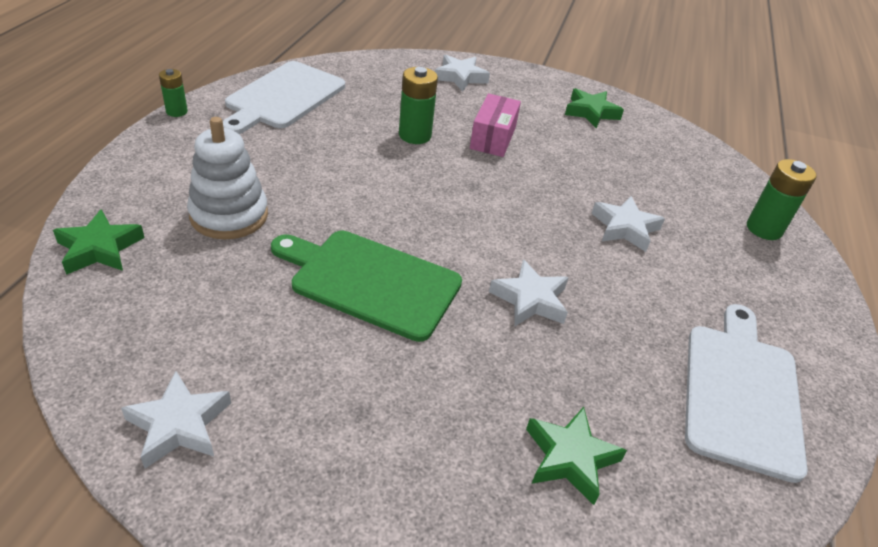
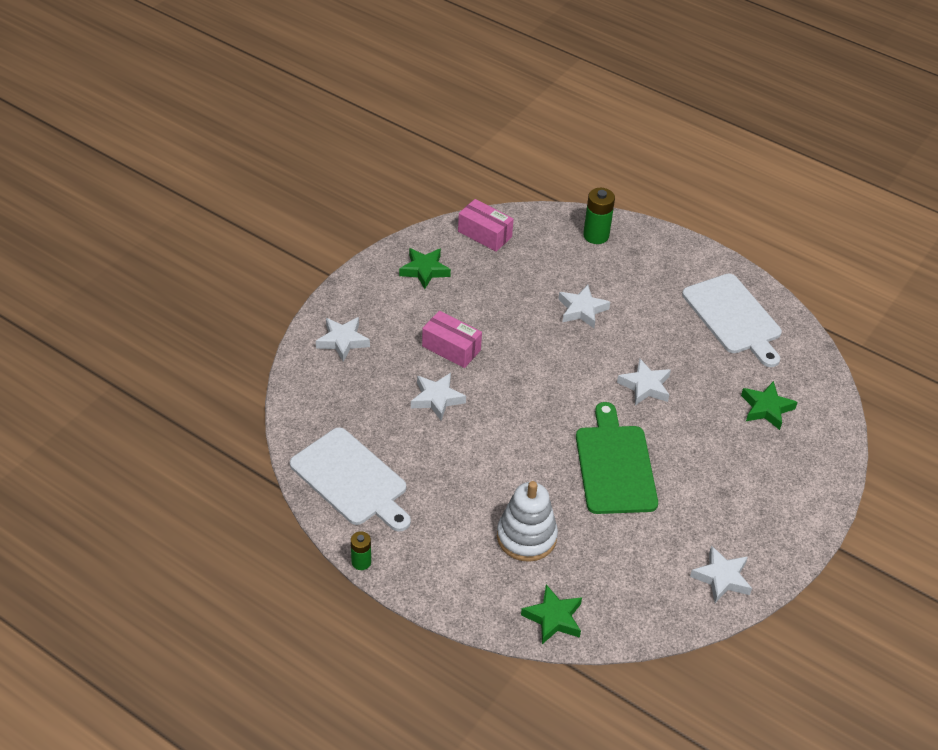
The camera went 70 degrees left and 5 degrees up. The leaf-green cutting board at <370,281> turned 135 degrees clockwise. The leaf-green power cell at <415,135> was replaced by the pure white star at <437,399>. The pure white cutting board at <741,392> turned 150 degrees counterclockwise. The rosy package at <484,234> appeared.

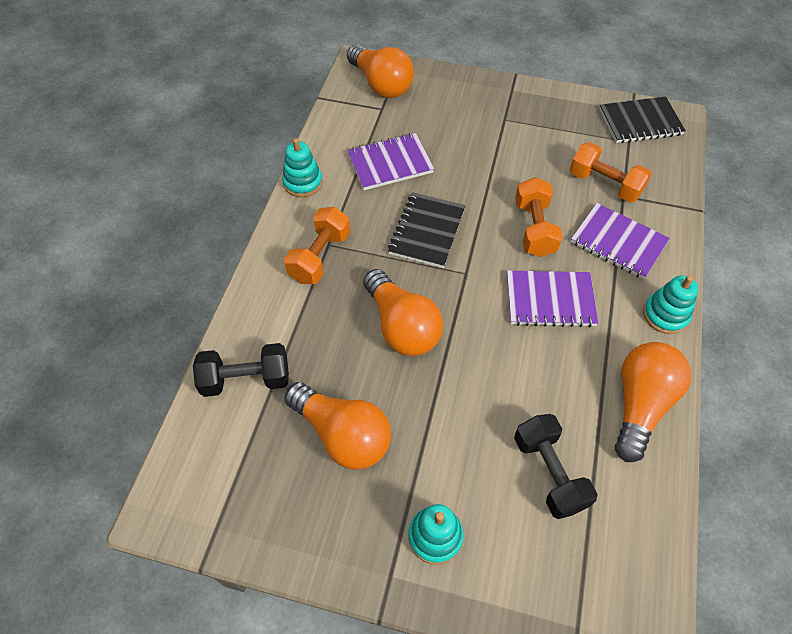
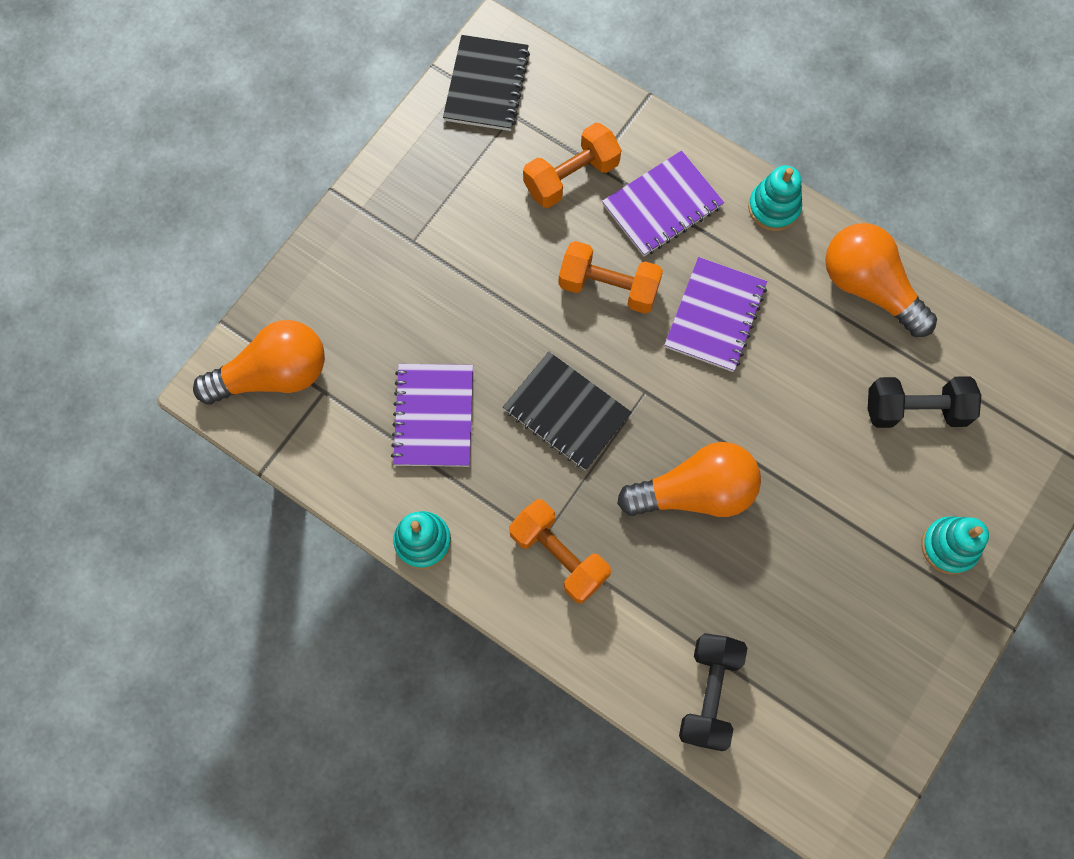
The camera went 70 degrees left and 15 degrees up. The bright orange light bulb at <342,434> disappeared.

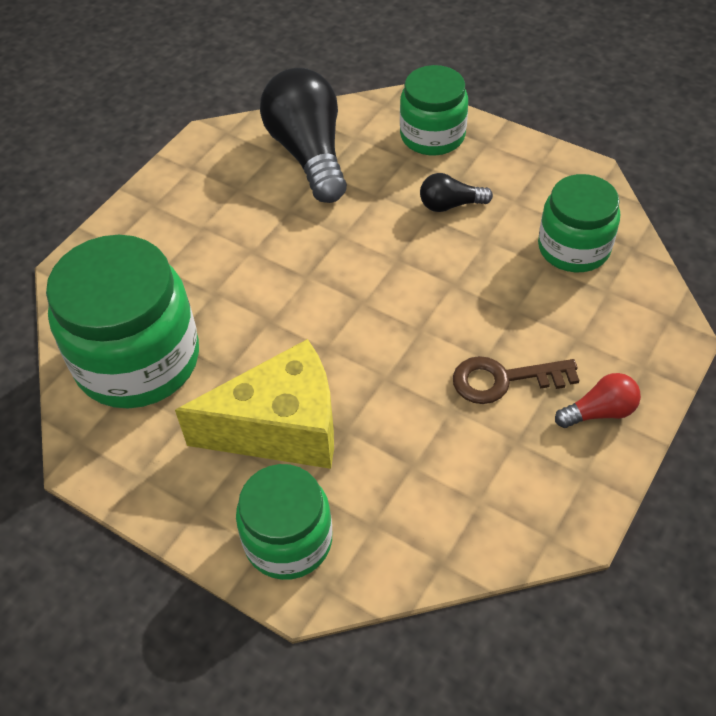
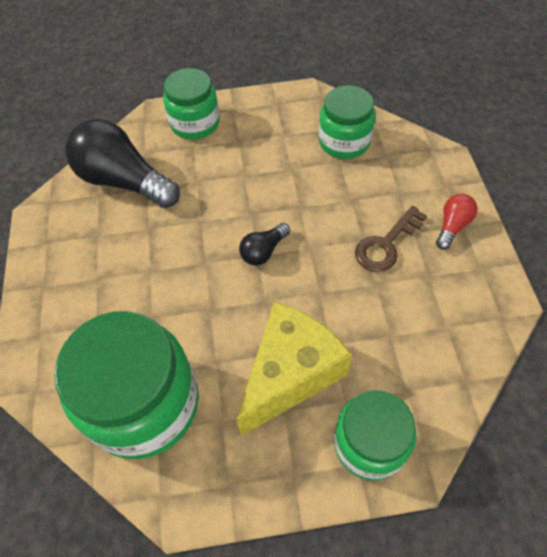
The camera went 40 degrees left and 5 degrees up. The black light bulb moved from <450,205> to <263,251>.

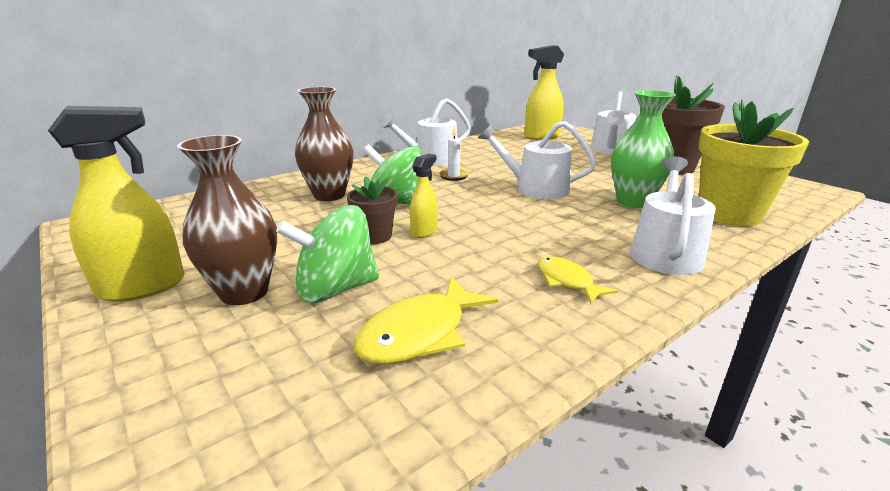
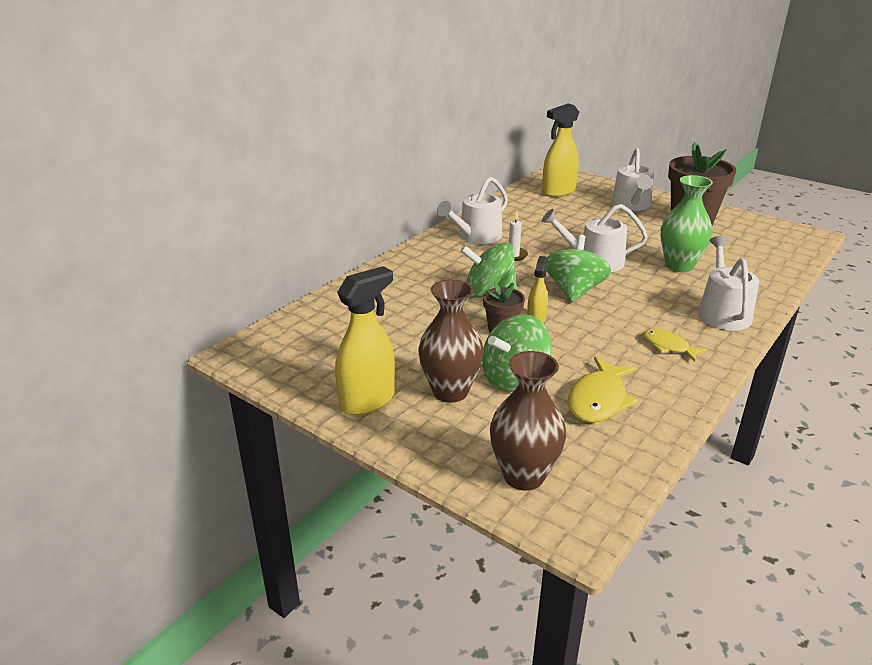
The camera went 15 degrees left and 5 degrees up. The brown flower vase moved from <329,195> to <524,476>. The yellow plant pot at <729,214> disappeared. The leaf-green spinning top at <574,291> appeared.

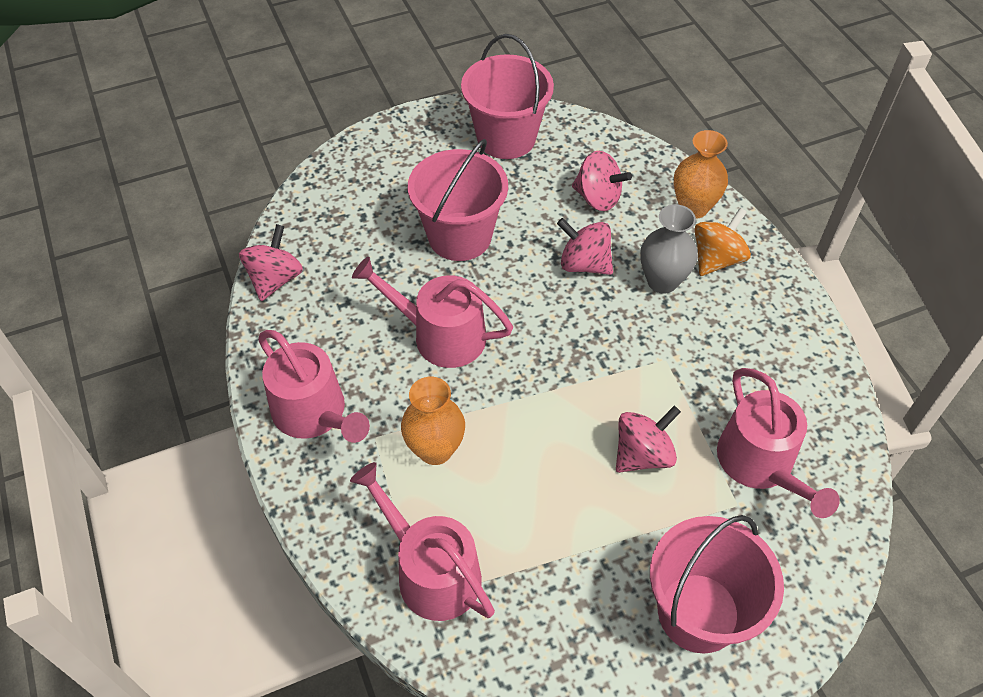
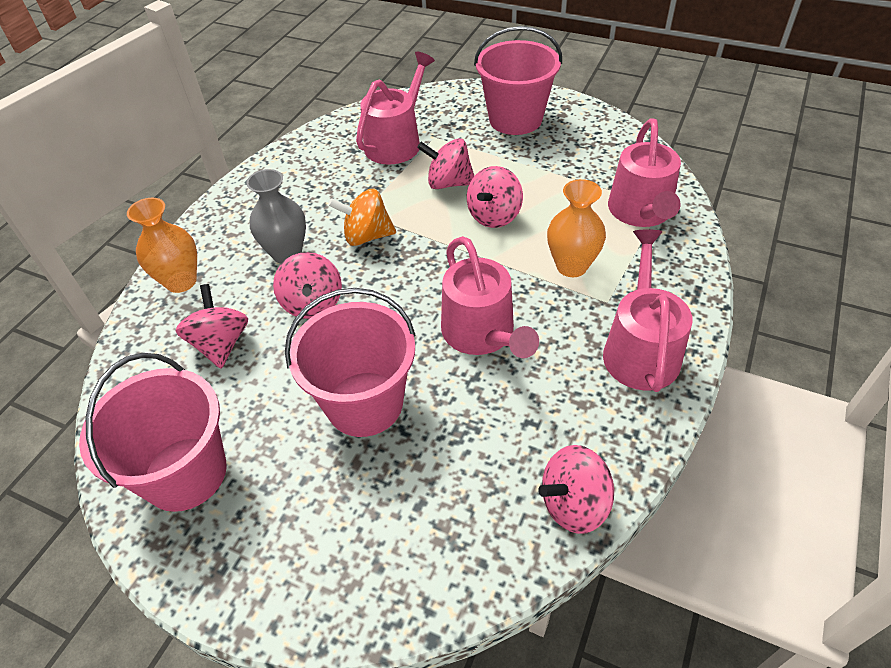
The camera went 130 degrees left and 5 degrees down. The bright orange spinning top moved from <716,259> to <366,236>. The rosy spinning top at <494,216> appeared.

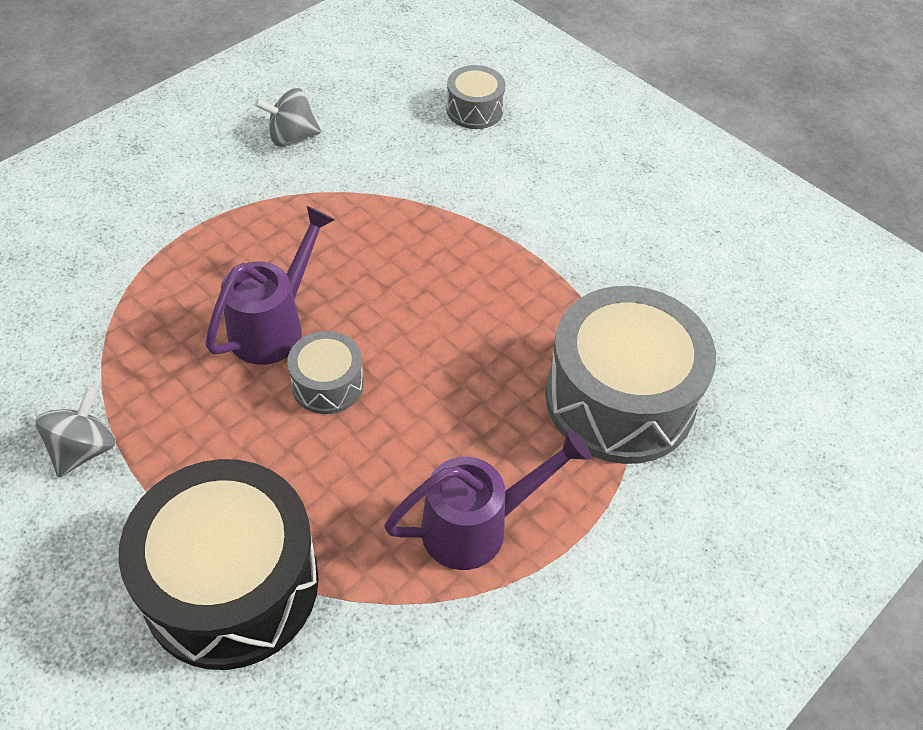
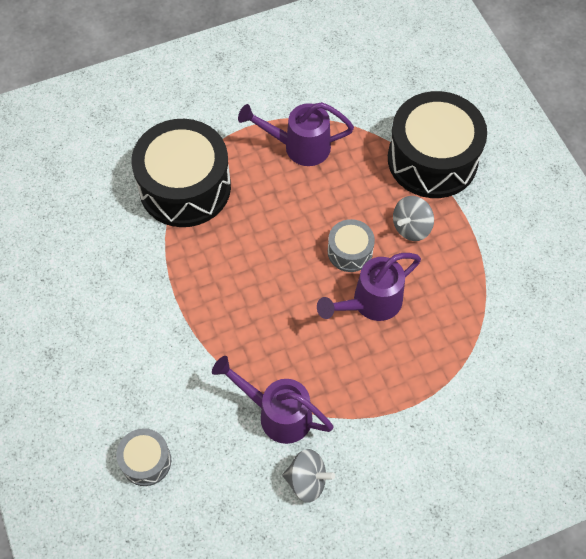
The camera went 155 degrees left and 10 degrees up. The gray spinning top moved from <84,449> to <411,227>. The gray drum at <620,399> became the black drum at <185,187>. The violet watering pot at <277,413> appeared.

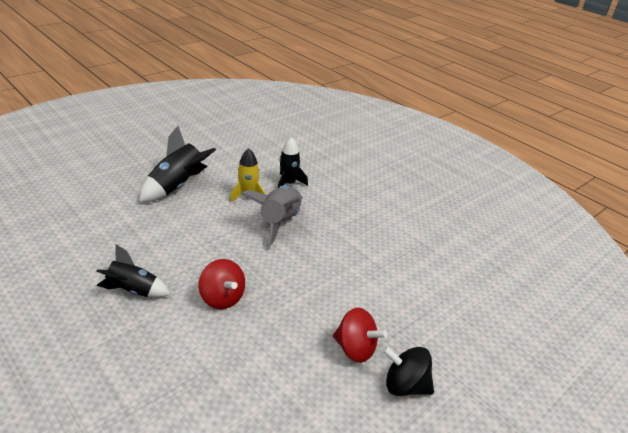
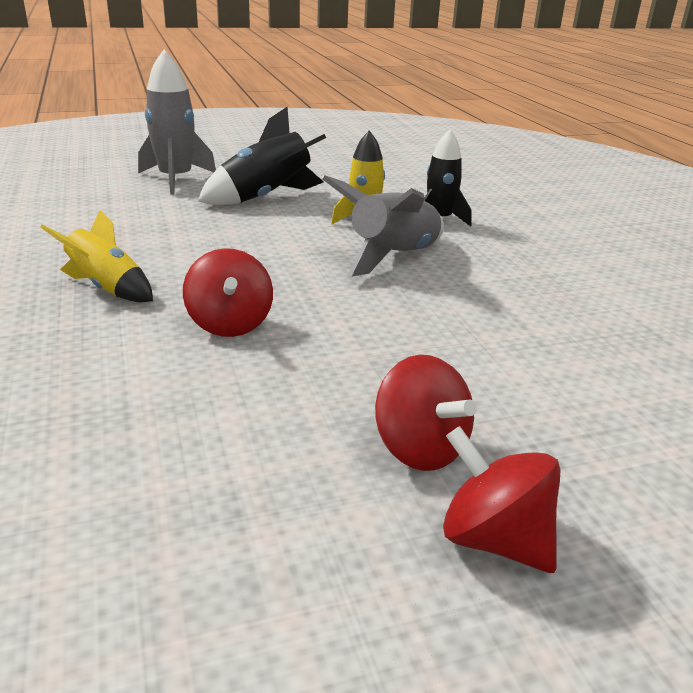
The camera went 25 degrees right and 5 degrees down. The black toy rocket at <133,291> became the yellow toy rocket at <107,288>. The black spinning top at <405,386> became the scarlet spinning top at <494,539>. The gray toy rocket at <176,179> appeared.

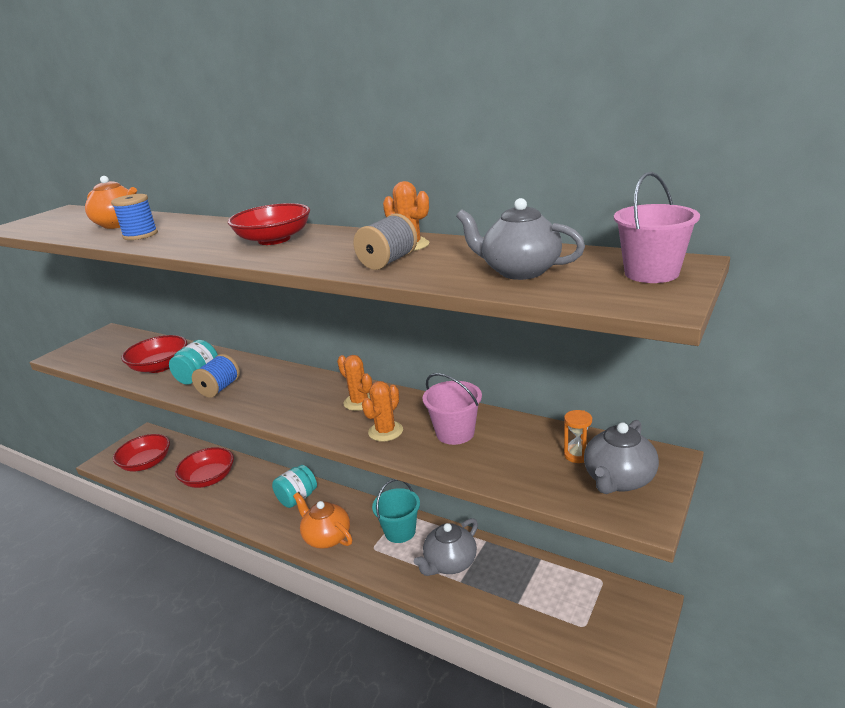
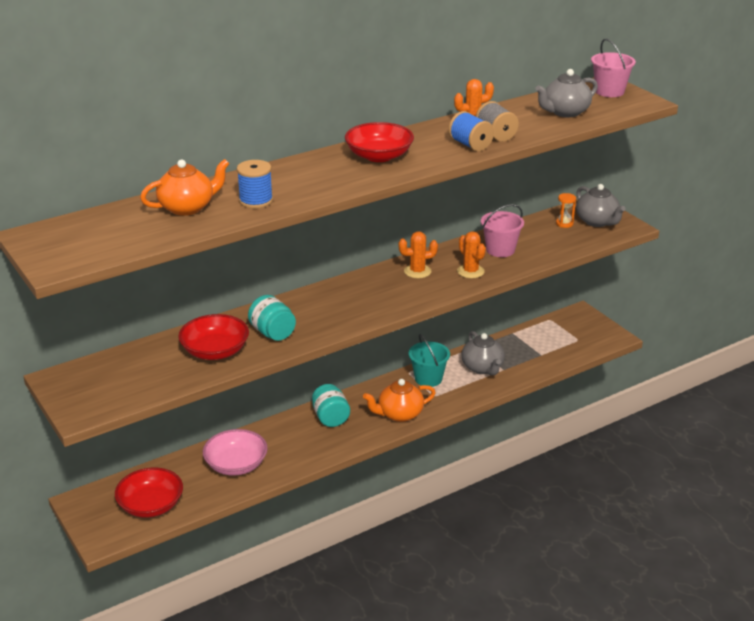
The camera went 65 degrees left and 5 degrees up. The scarlet bowl at <209,478> became the rosy bowl at <236,465>. The blue spool moved from <219,388> to <470,145>.

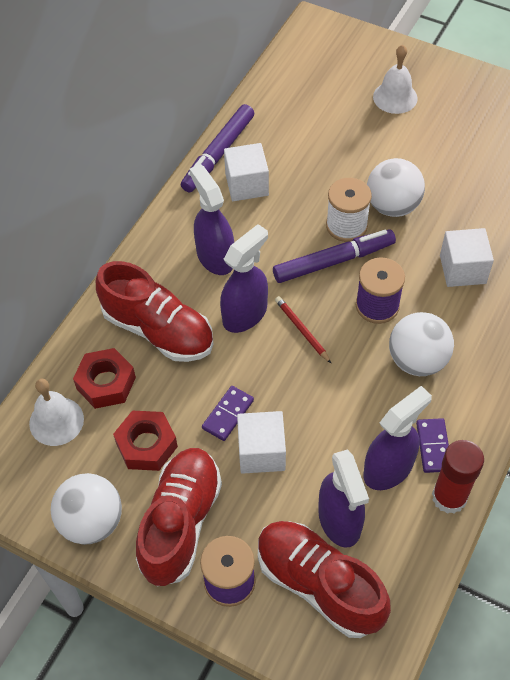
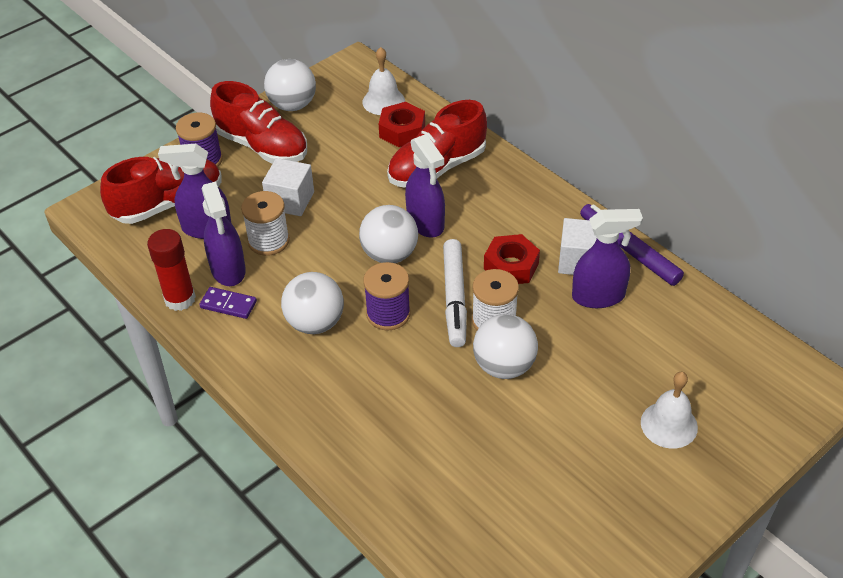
The camera went 110 degrees right and 10 degrees down. The scarlet nut moved from <146,445> to <511,266>. The violet spray cleaner moved from <215,257> to <598,296>. The violet domino tile at <228,414> disappeared. The violet marker at <333,261> became the pure white marker at <454,297>. The scarlet pencil at <302,330> was replaced by the pure white ball at <389,254>. The pure white cube at <462,269> disappeared. The pure white spool at <268,241> appeared.

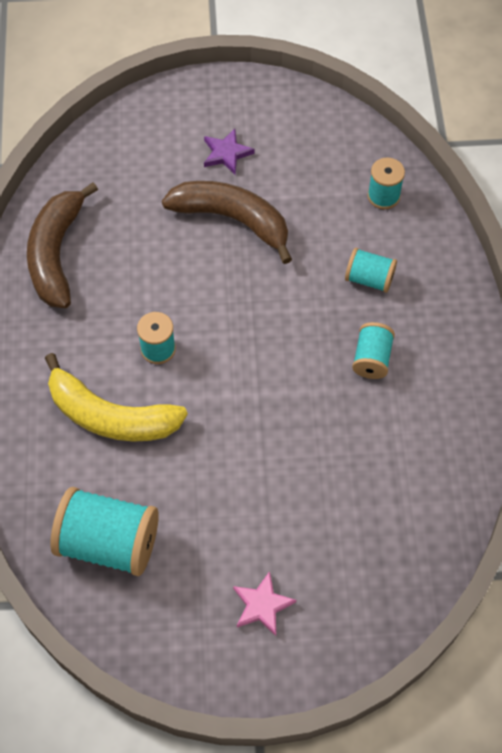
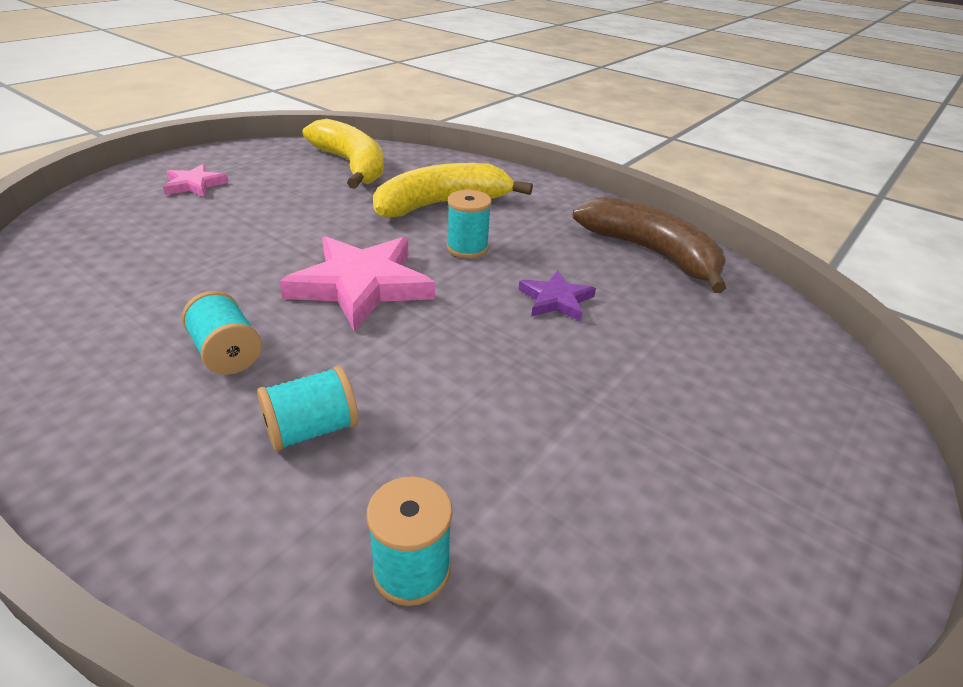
The camera went 130 degrees right and 25 degrees down. The turquoise spool at <108,542> was replaced by the yellow banana at <351,165>. The brown banana at <233,220> disappeared. The violet star moved from <226,153> to <556,300>. The rosy star at <361,285> appeared.

